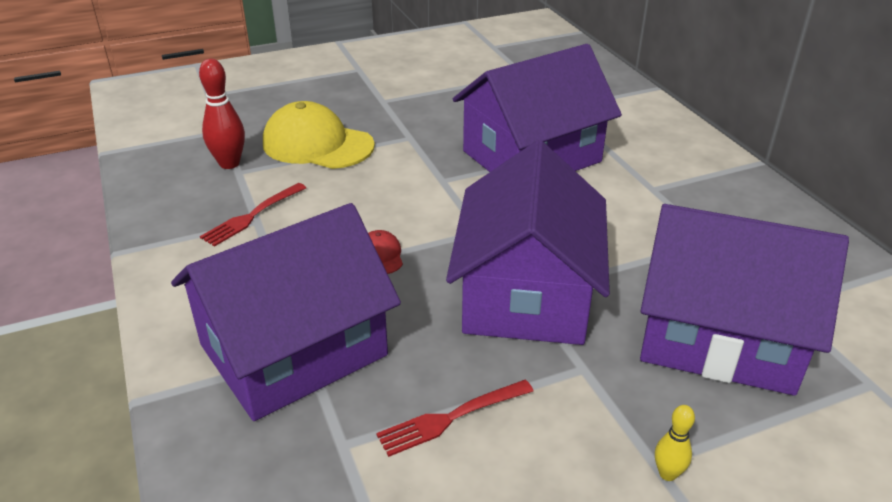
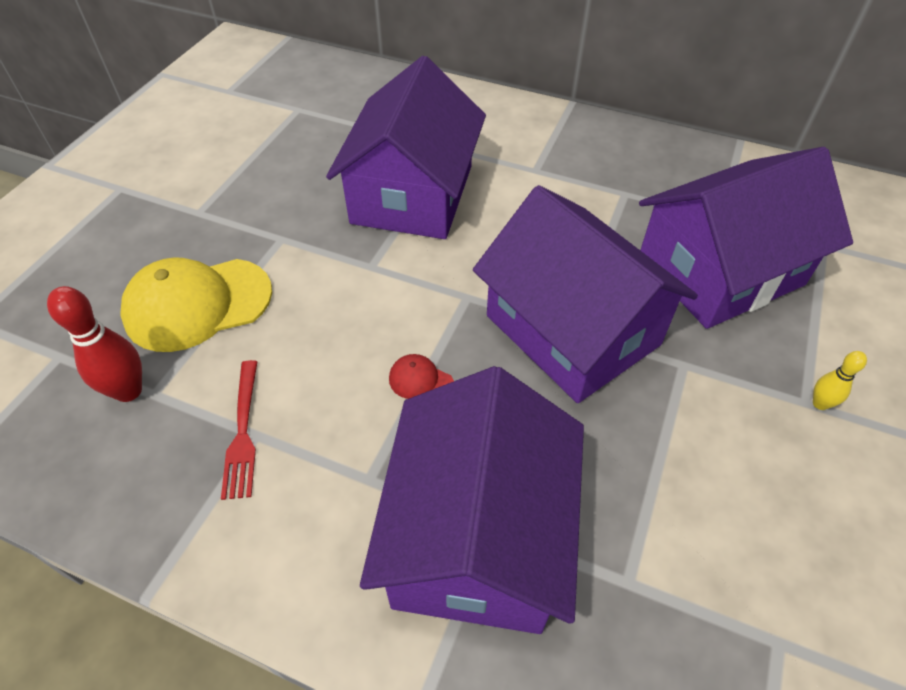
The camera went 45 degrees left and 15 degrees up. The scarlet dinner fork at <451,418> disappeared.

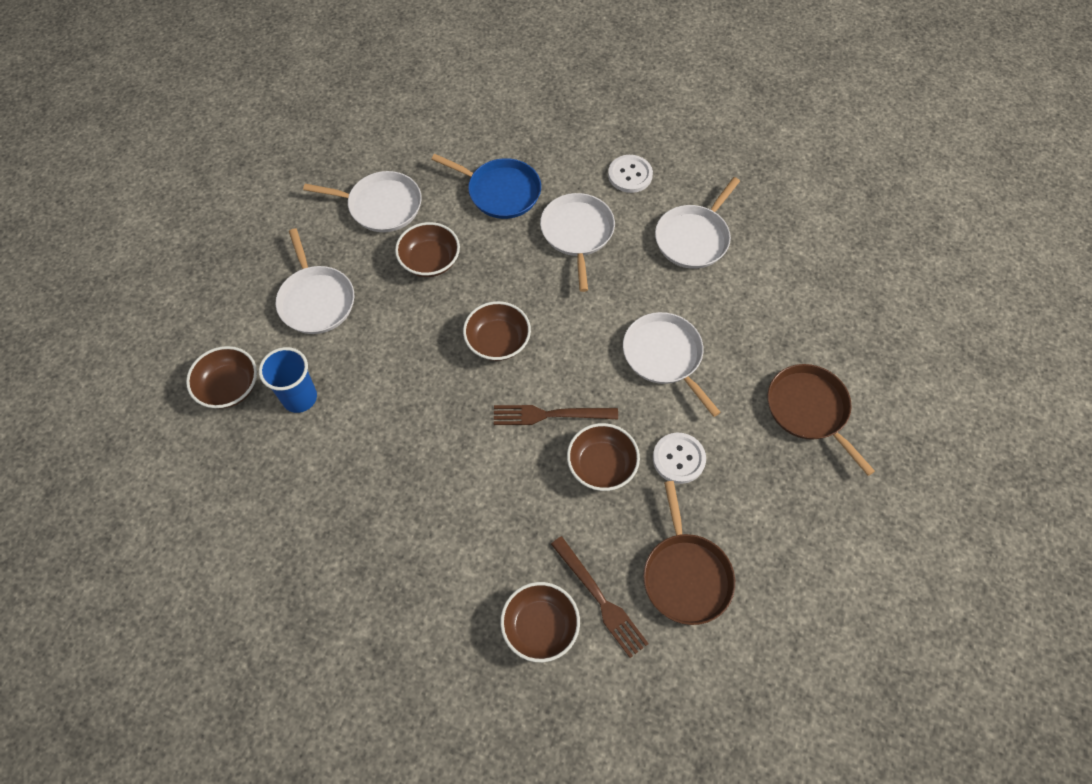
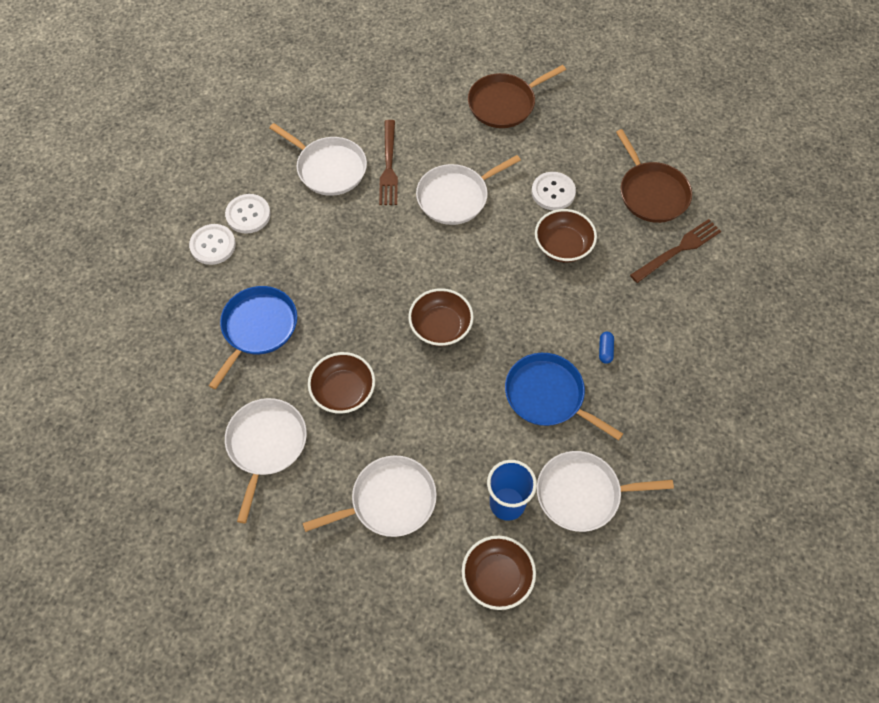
The camera went 90 degrees left and 0 degrees up. The brown dinner fork moved from <550,415> to <388,166>. The brown bowl at <540,627> disappeared. The pure white skillet moved from <577,233> to <583,494>. The brown skillet at <686,575> turned 75 degrees clockwise. The pure white button at <213,245> appeared. The blue skillet at <548,396> appeared. The blue pill at <605,350> appeared.

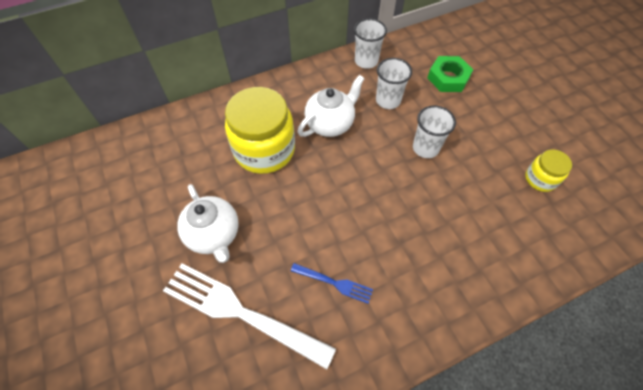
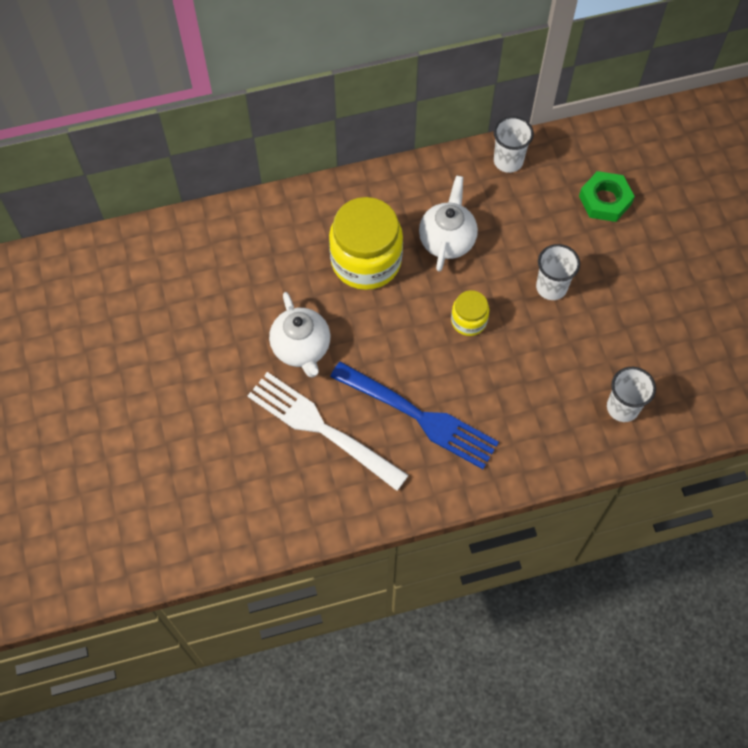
The camera went 10 degrees right and 5 degrees up. The blue dinner fork at <334,283> changed to 2.10 times the size. The pure white teapot at <330,124> turned 45 degrees counterclockwise. The pure white beaker moved from <388,100> to <622,407>. The yellow jar moved from <540,179> to <469,321>.

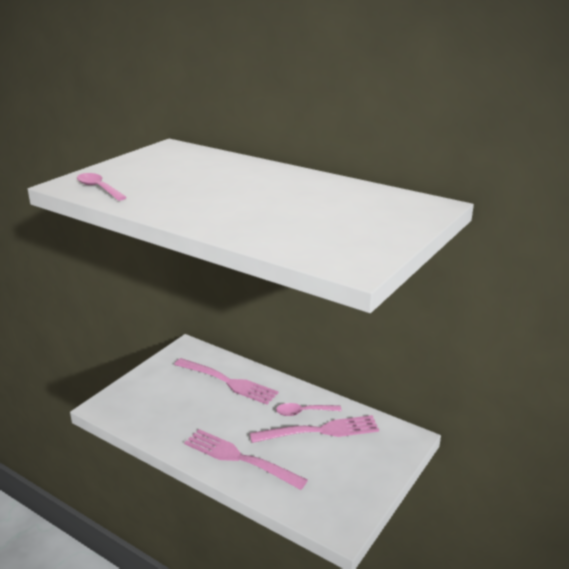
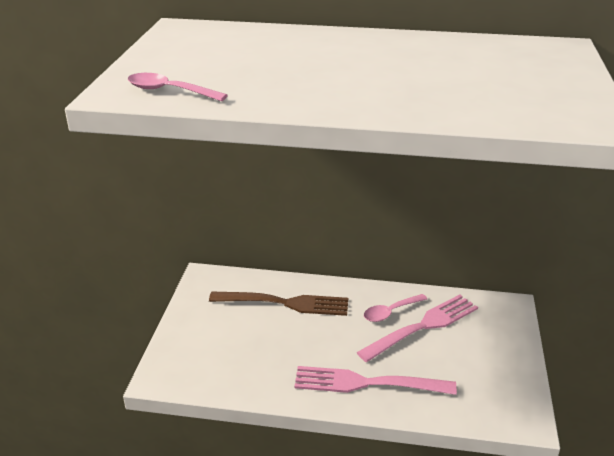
The camera went 25 degrees left and 5 degrees up. The rosy dinner fork at <227,382> became the brown dinner fork at <284,303>.

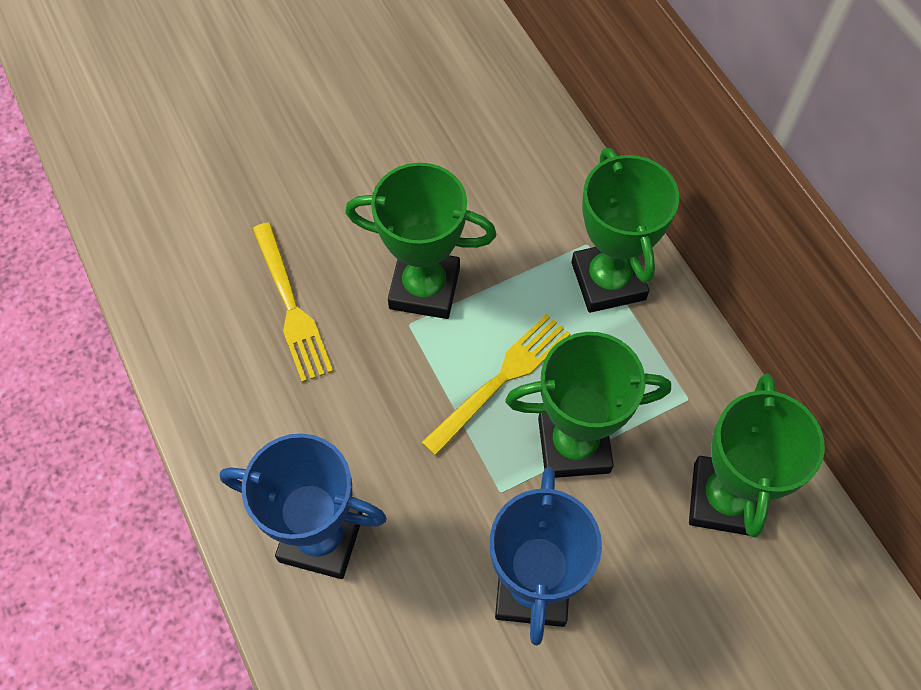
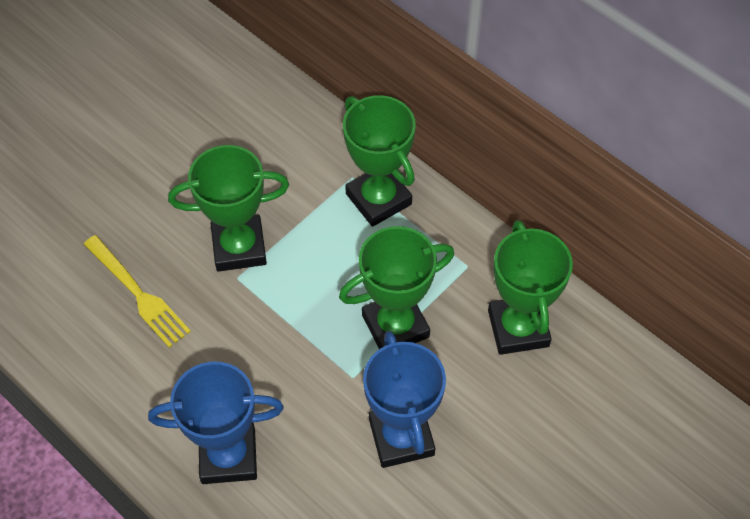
The camera went 20 degrees left and 5 degrees down. The yellow dinner fork at <501,379> disappeared.

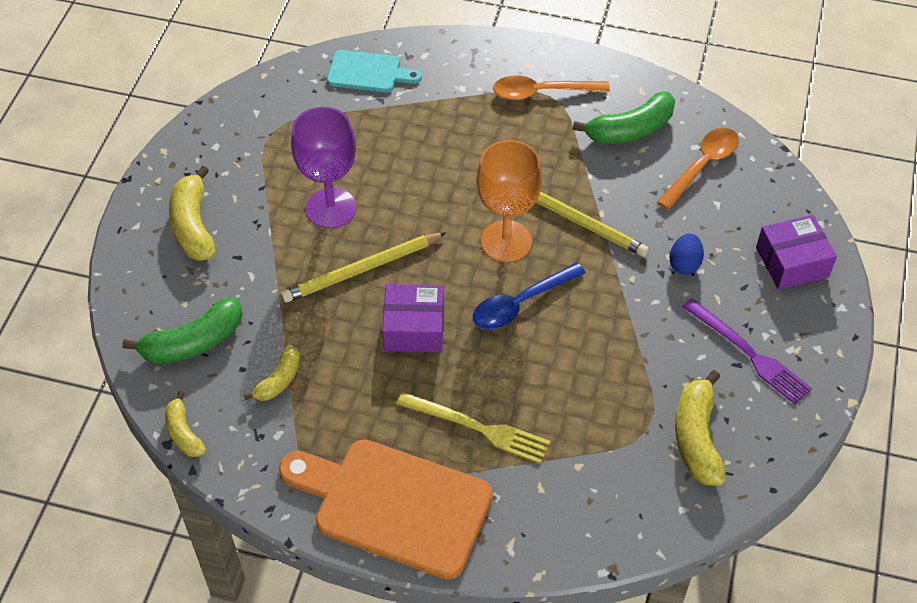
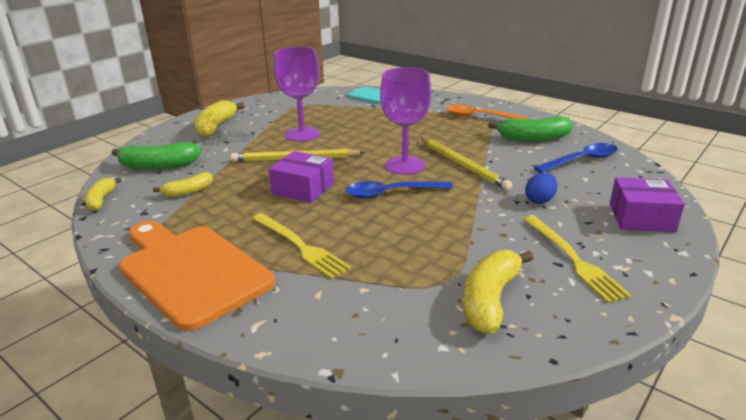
The camera went 25 degrees right and 25 degrees down. The bright orange wine glass at <506,241> became the violet wine glass at <405,165>. The bright orange spoon at <702,166> became the blue spoon at <581,160>. The violet dinner fork at <749,353> became the yellow dinner fork at <573,259>.

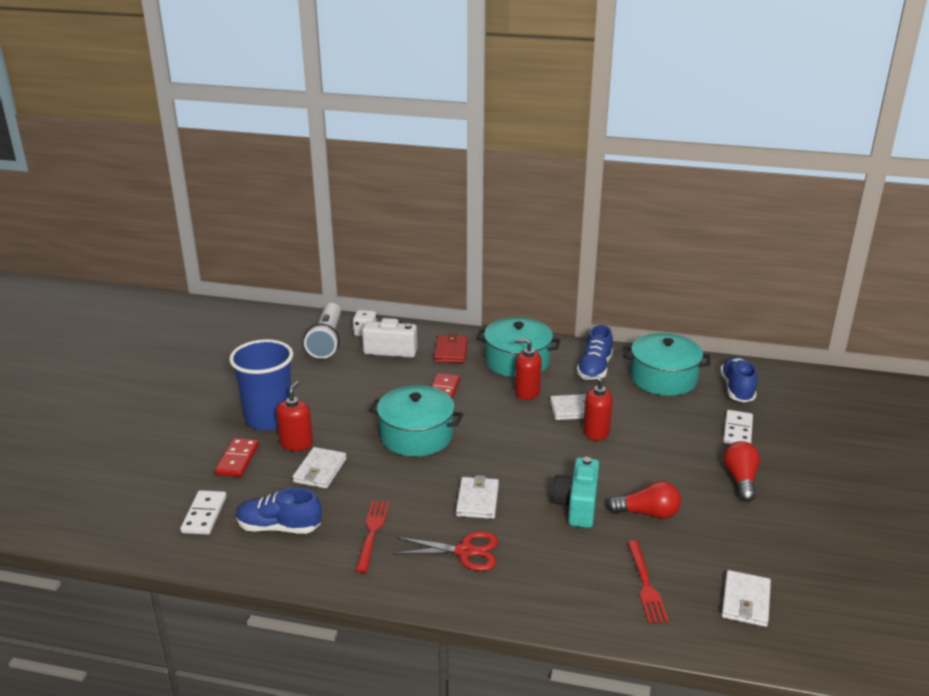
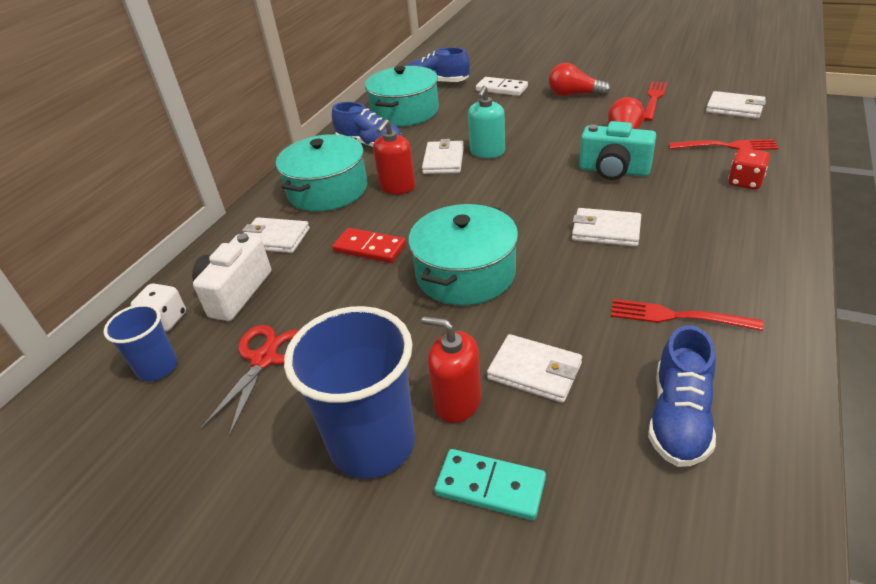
The camera went 75 degrees left and 10 degrees up. The pure white domino tile at <204,515> disappeared. The scarlet domino tile at <237,459> became the turquoise domino tile at <490,487>. The pure white pocket torch at <327,340> was replaced by the blue beaker at <157,367>. The scarlet pair of scissors moved from <465,551> to <264,359>. The scarlet billfold at <451,351> became the pure white billfold at <274,238>. The scarlet soap pump at <596,432> became the turquoise soap pump at <487,152>. The scarlet dinner fork at <654,99> appeared. The scarlet game die at <745,182> appeared.

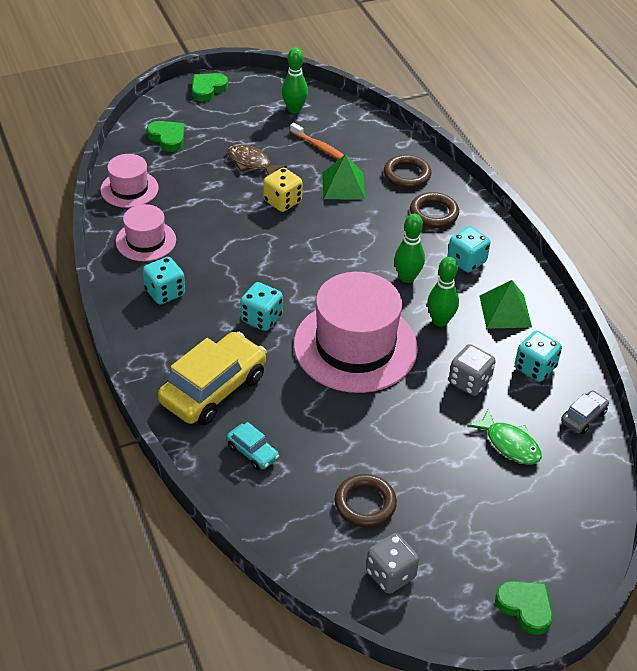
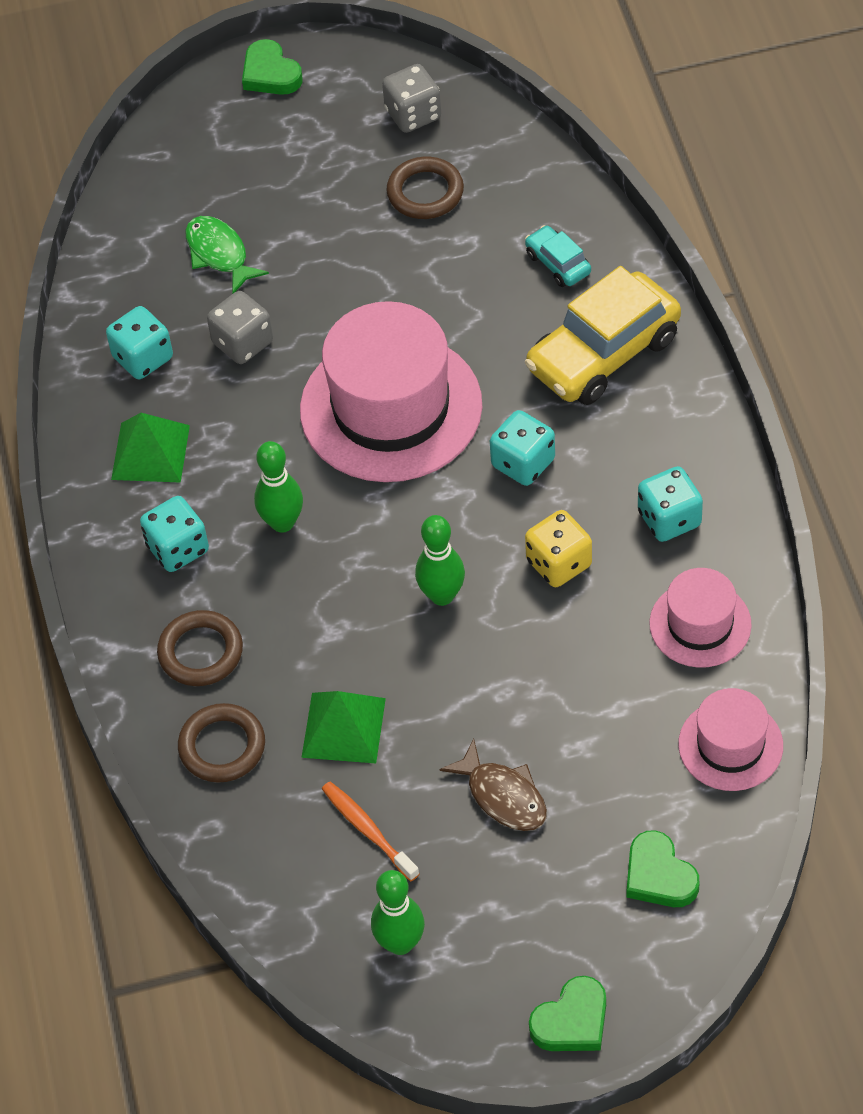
The camera went 165 degrees left and 10 degrees up. The yellow game die moved from <282,201> to <559,563>. The leaf-green skittle moved from <440,321> to <442,595>. The gray automobile at <583,417> disappeared.

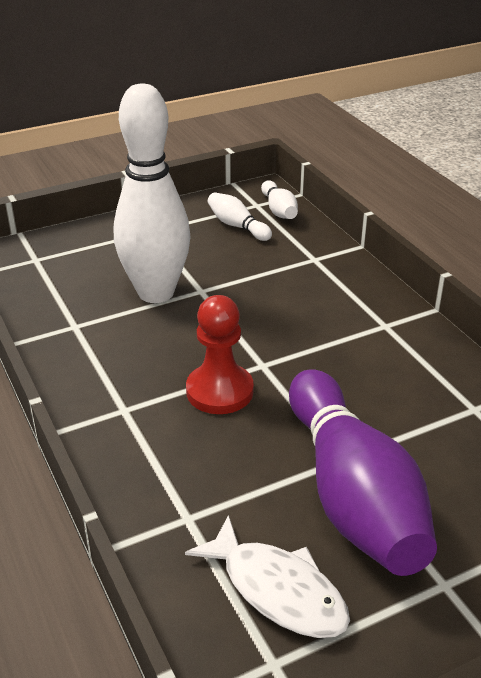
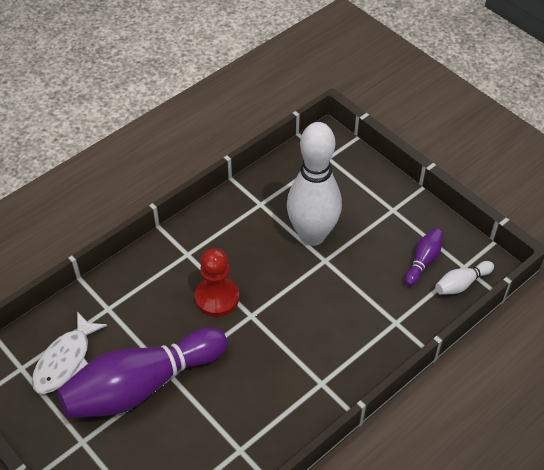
The camera went 75 degrees right and 15 degrees up. The pure white skittle at <237,226> became the violet skittle at <423,261>.

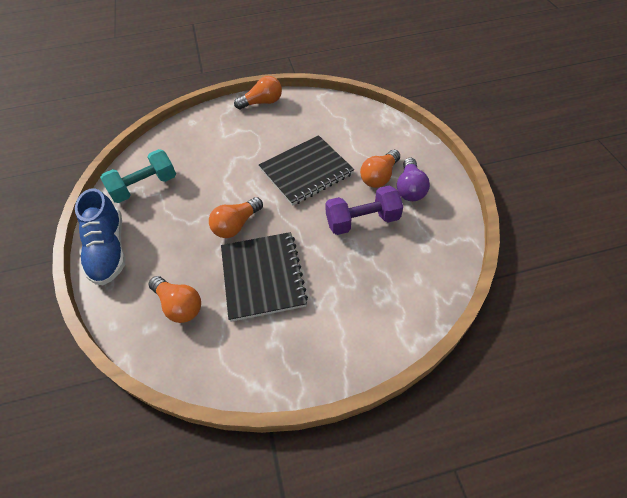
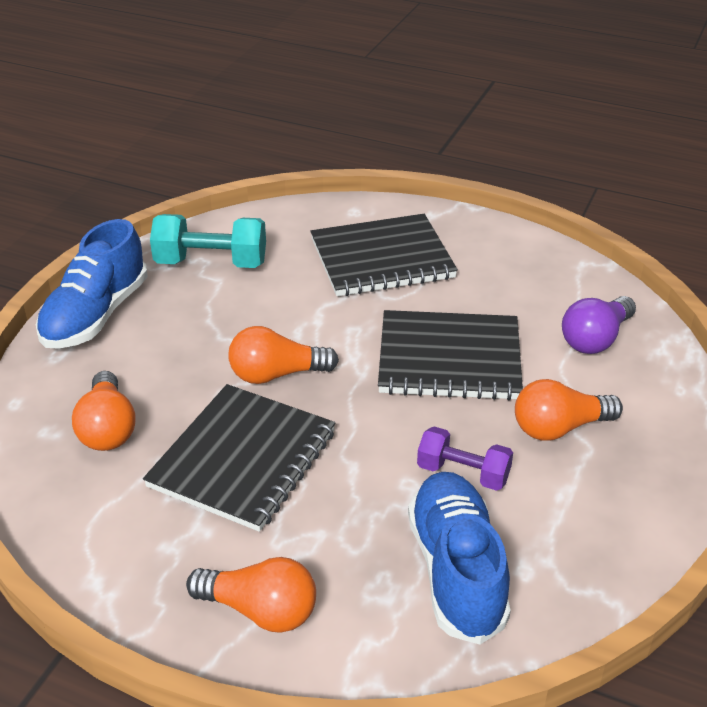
The camera went 35 degrees right and 15 degrees down. The bright orange light bulb moved from <262,102> to <260,610>. The violet hand weight at <362,221> changed to 0.65 times the size. The violet light bulb moved from <410,188> to <595,339>. The black notepad at <382,259> appeared. The blue sneaker at <456,570> appeared.

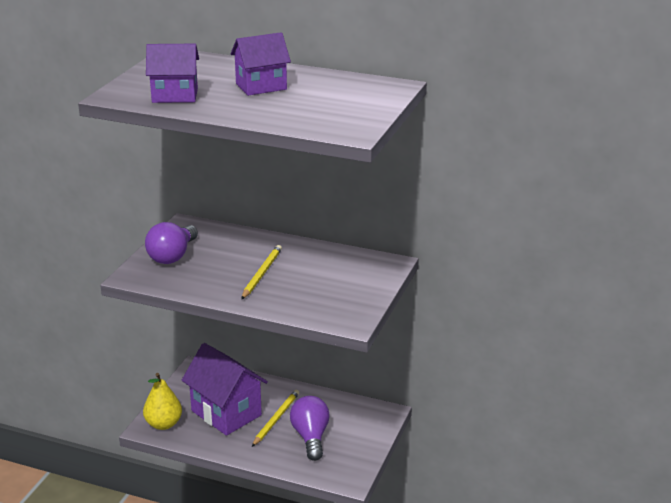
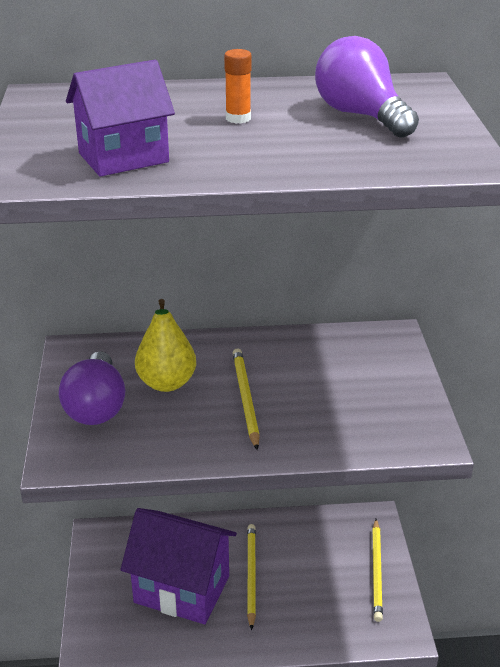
The camera went 25 degrees left and 5 degrees up. The yellow pear fruit moved from <163,424> to <166,383>. The violet toy house at <261,86> was replaced by the bright orange glue at <238,118>. The violet light bulb moved from <310,437> to <361,115>. The yellow pencil at <377,571> appeared.

